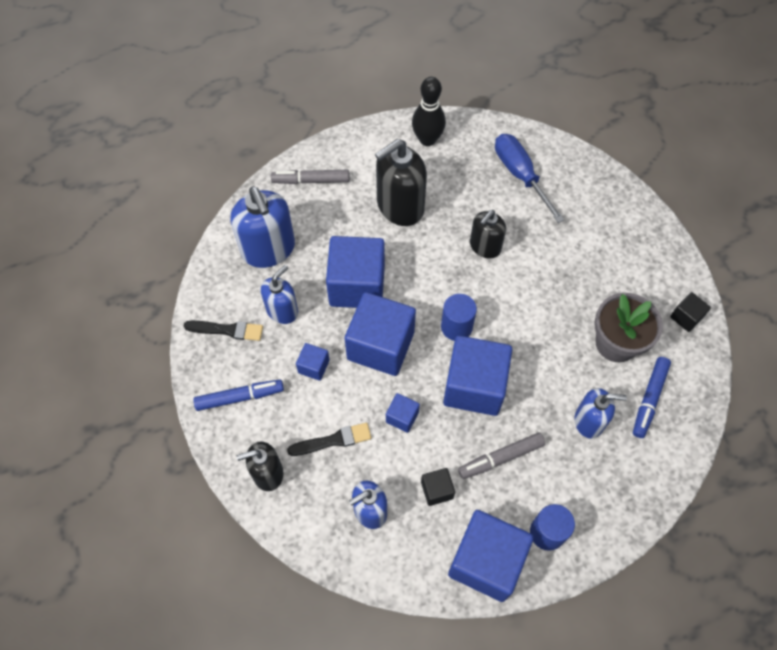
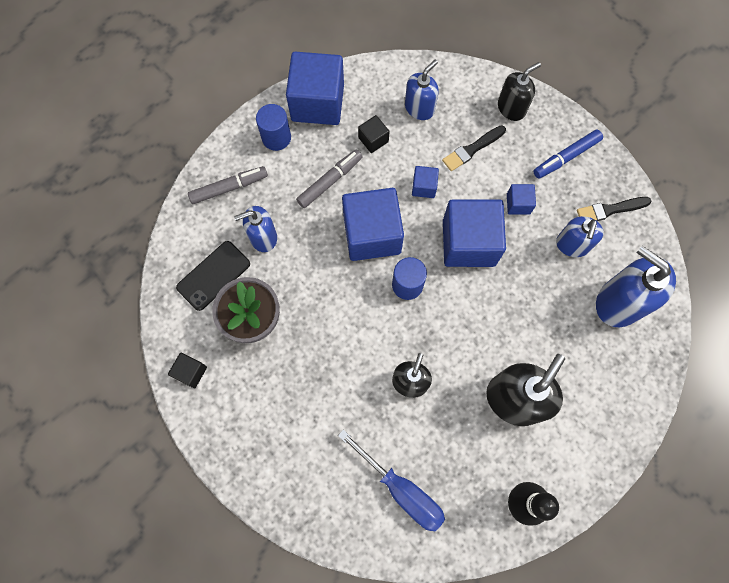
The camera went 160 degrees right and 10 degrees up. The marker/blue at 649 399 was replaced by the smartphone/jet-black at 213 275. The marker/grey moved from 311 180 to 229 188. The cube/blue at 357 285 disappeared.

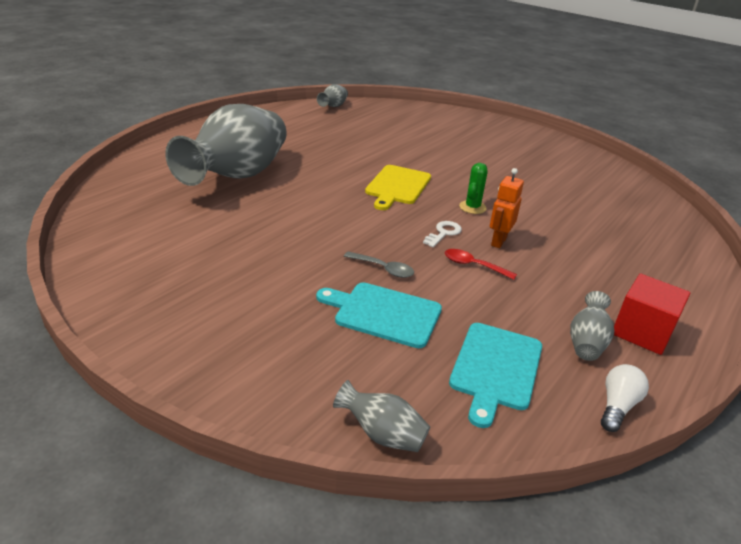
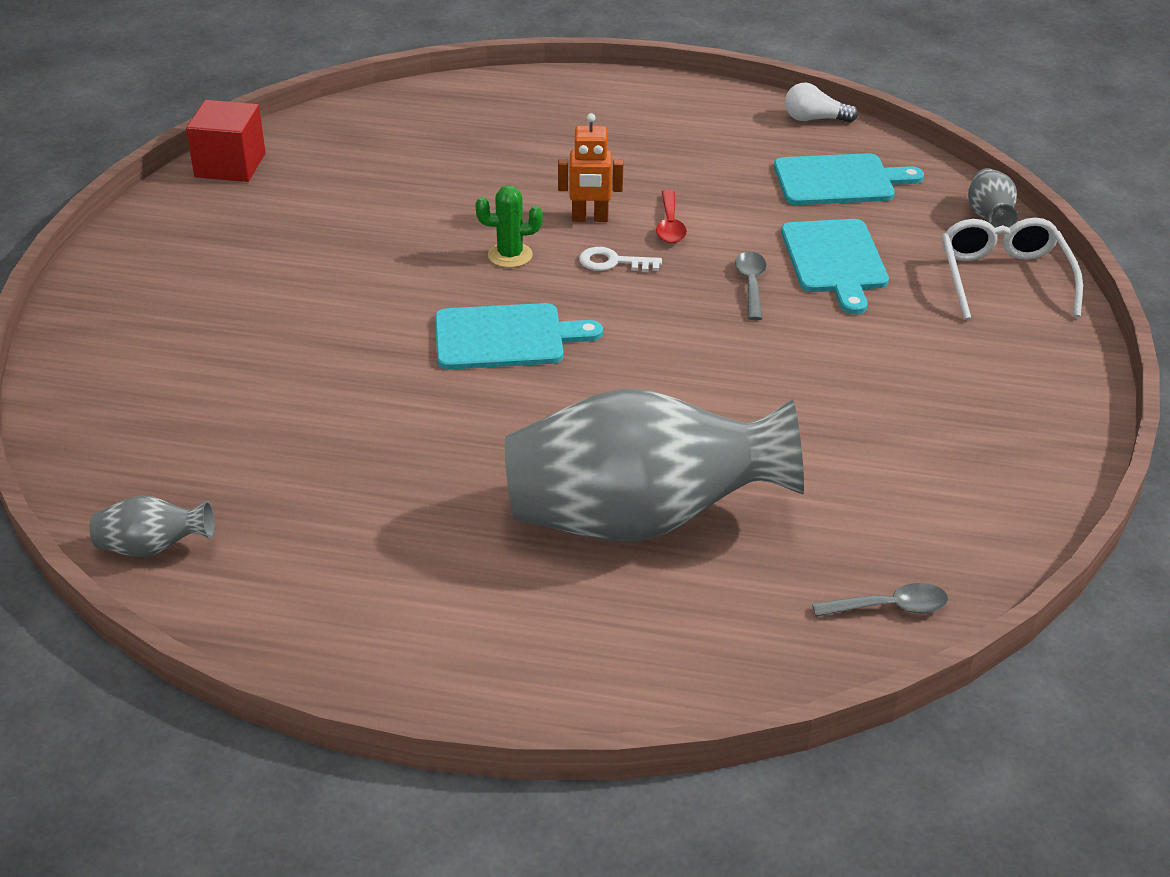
The camera went 115 degrees left and 5 degrees up. The cube/crimson moved from 642 332 to 230 165. The bread board/bright yellow at 397 186 became the bread board/teal at 505 337. The teaspoon/grey at 889 607 appeared. The eyeglasses/pure white at 1004 278 appeared. The tall vase/grey at 586 342 disappeared.

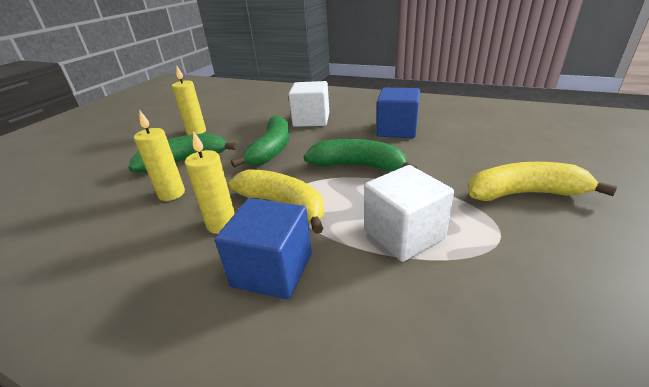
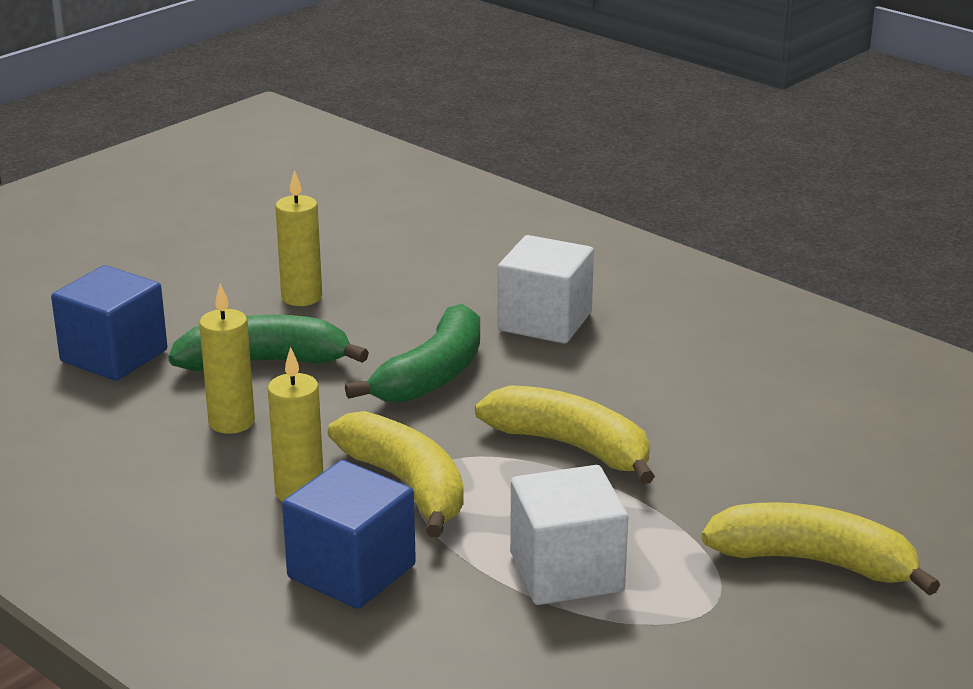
The camera went 15 degrees right and 5 degrees down. The cube/blue moved from 397 130 to 114 356. The banana fruit/green at 358 166 became the banana fruit/bright yellow at 571 447.

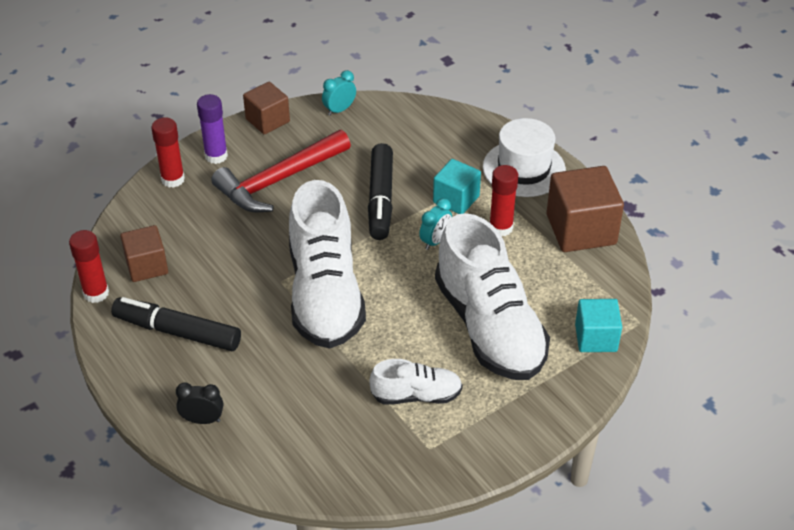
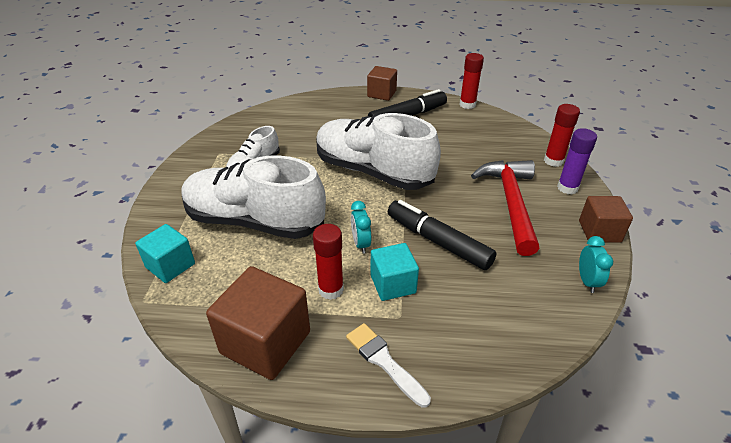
The camera went 130 degrees right and 5 degrees down. The hat/pure white at 524 168 was replaced by the paintbrush/pure white at 384 361. The cube/russet moved from 147 266 to 381 94. The alarm clock/jet-black at 202 420 disappeared.

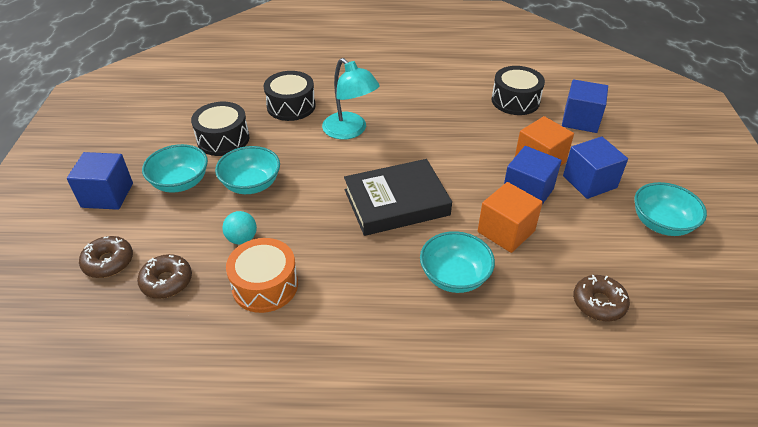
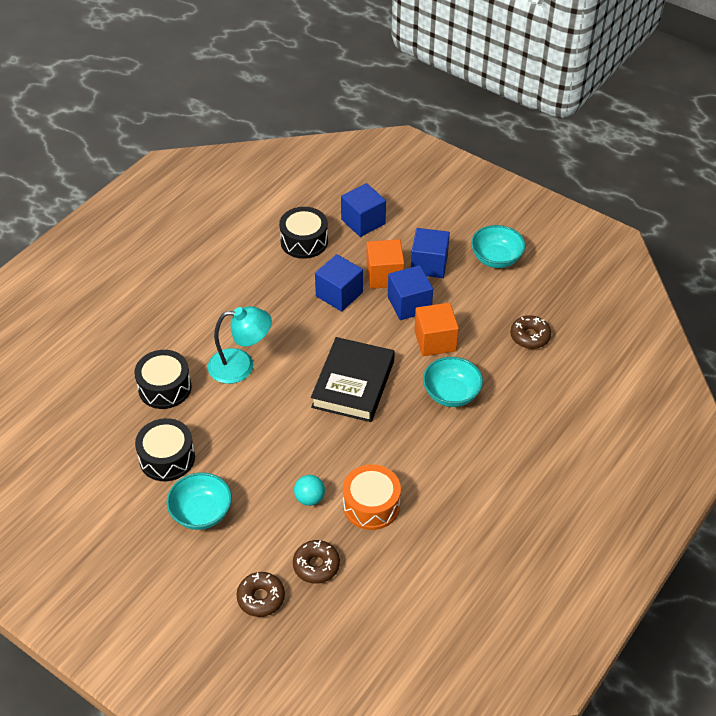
The camera went 55 degrees left and 5 degrees up. The cube/blue moved from 107 195 to 339 294. The serving bowl/teal at 251 184 disappeared.

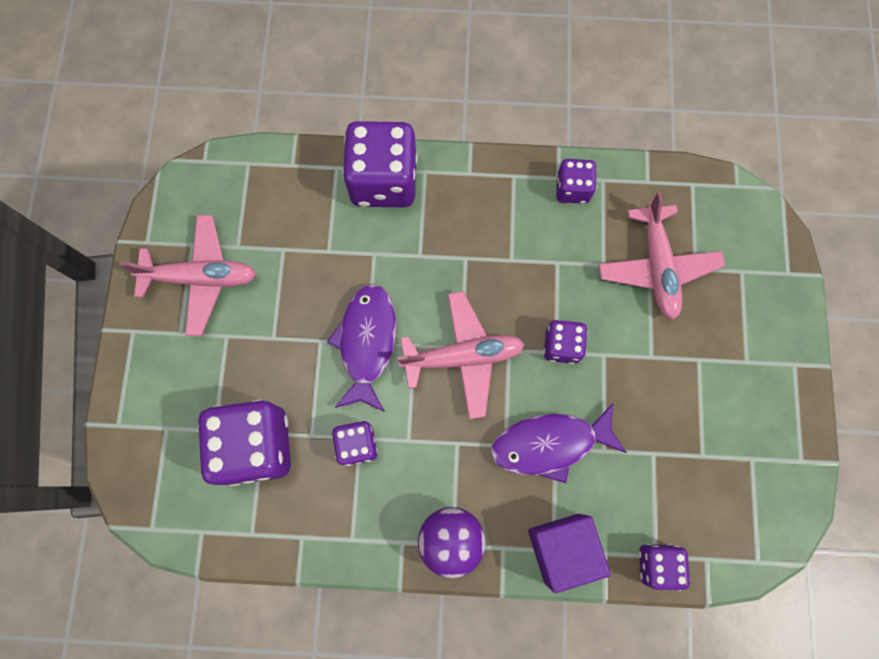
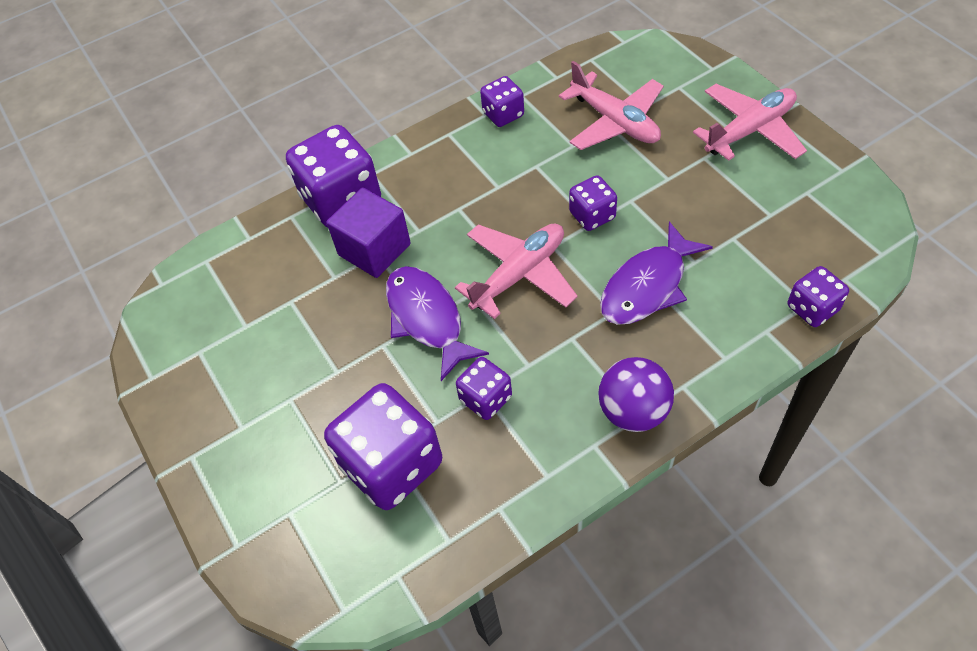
The camera went 30 degrees left and 20 degrees down. The cube/violet moved from 562 548 to 374 249. The plane/rosy moved from 201 278 to 750 130.

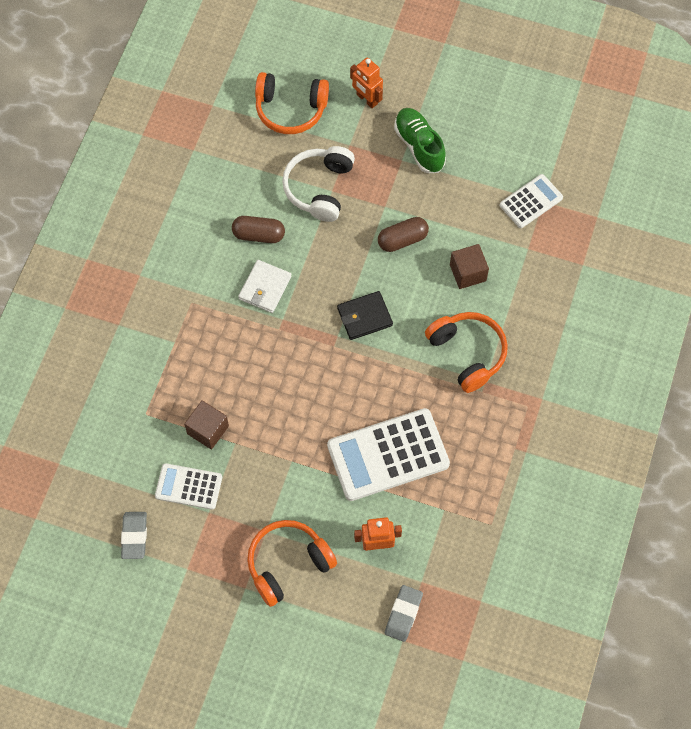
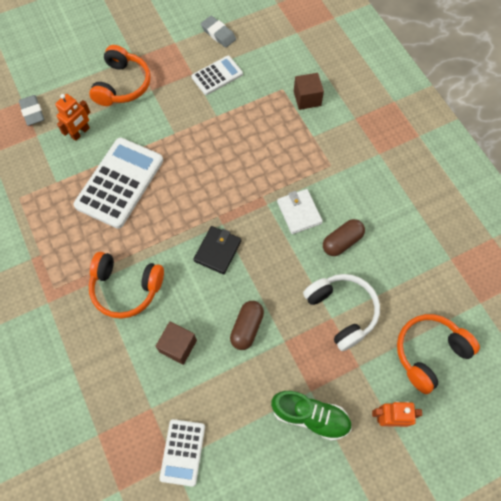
The camera went 135 degrees right and 0 degrees up. The cube/russet moved from 208 430 to 307 98.

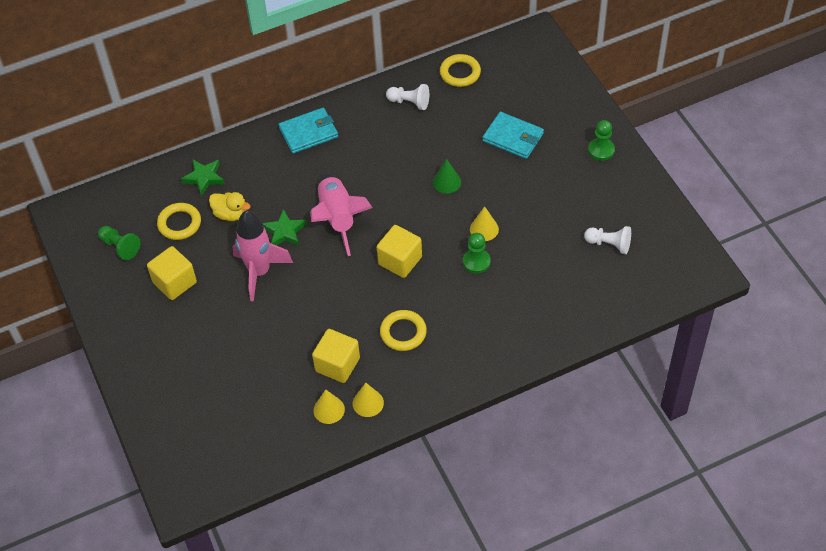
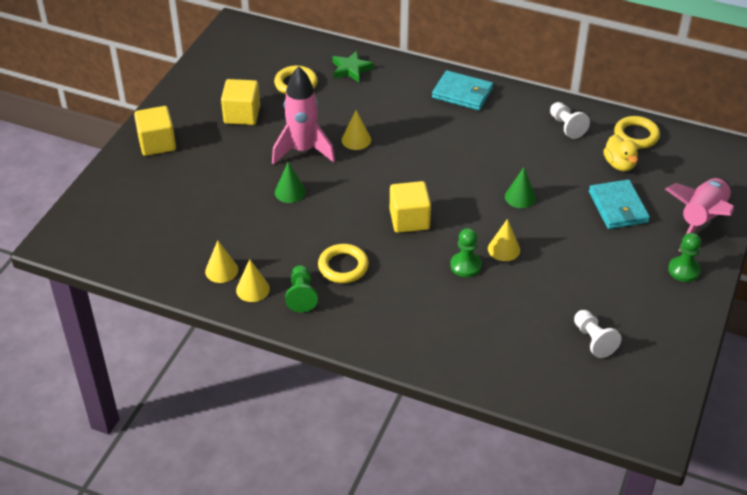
The camera went 45 degrees right and 10 degrees down. The cube/bright yellow moved from 337 364 to 157 143. The cone/green at 290 192 appeared. The pawn/green moved from 120 247 to 301 295. The star shape/green at 285 231 was replaced by the cone/bright yellow at 356 140. The toy duck/bright yellow moved from 231 214 to 619 164. The spaceship/rosy moved from 338 218 to 701 220.

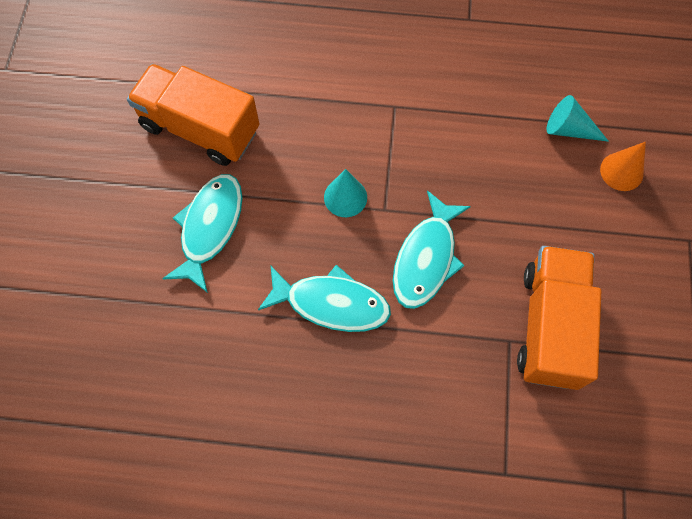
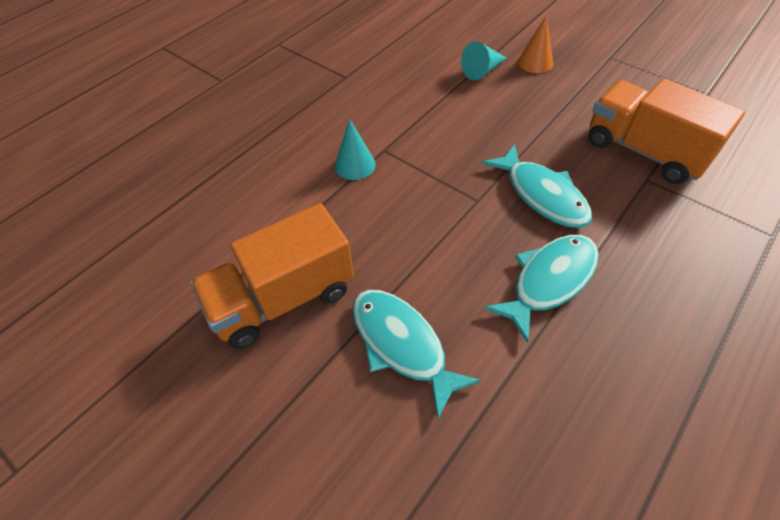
The camera went 55 degrees left and 15 degrees down. The cone/teal moved from 345 197 to 355 165.

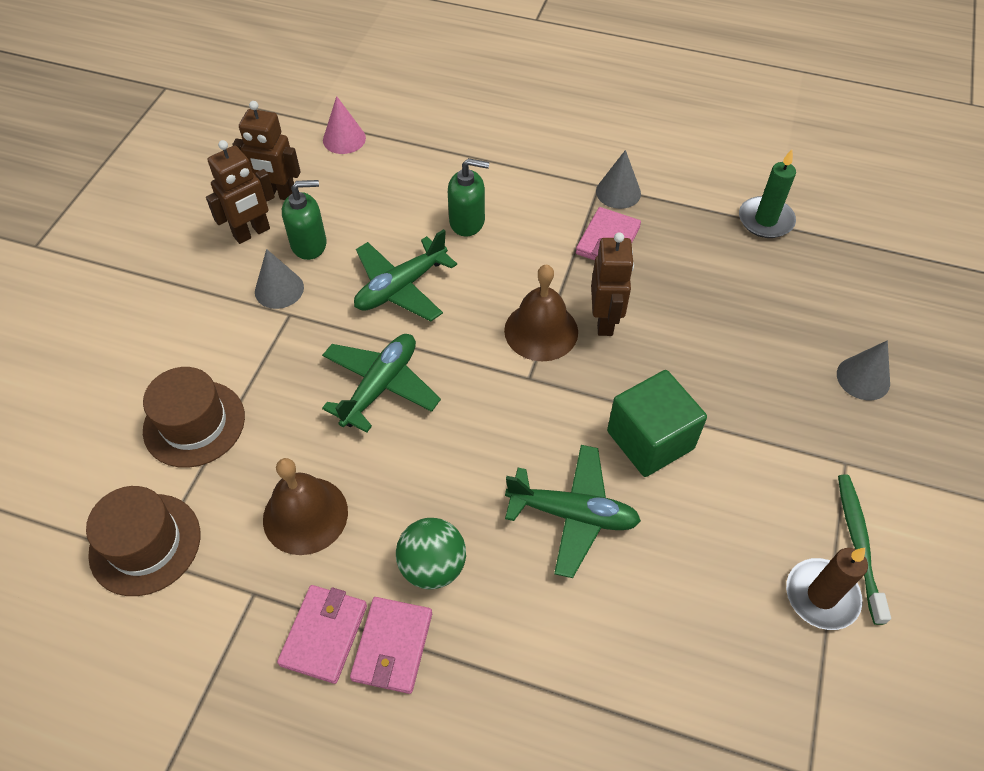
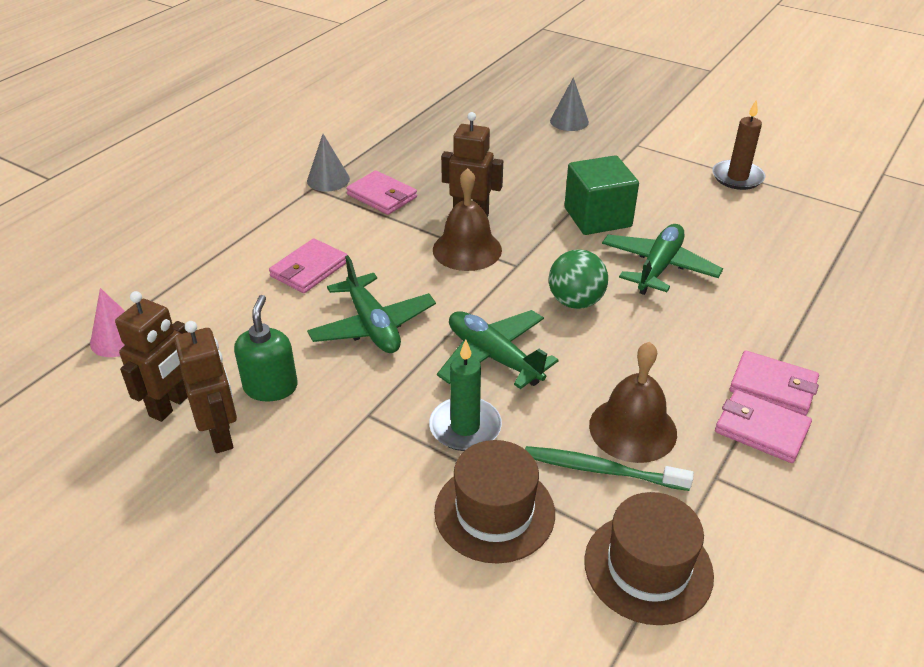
The camera went 75 degrees left and 15 degrees down. The soap pump/green at 467 221 was replaced by the billfold/rosy at 309 269. The candle/green moved from 765 220 to 465 427. The toothbrush/green moved from 858 544 to 601 470. The ball/green moved from 433 566 to 575 302. The cone/grey at 279 289 disappeared.

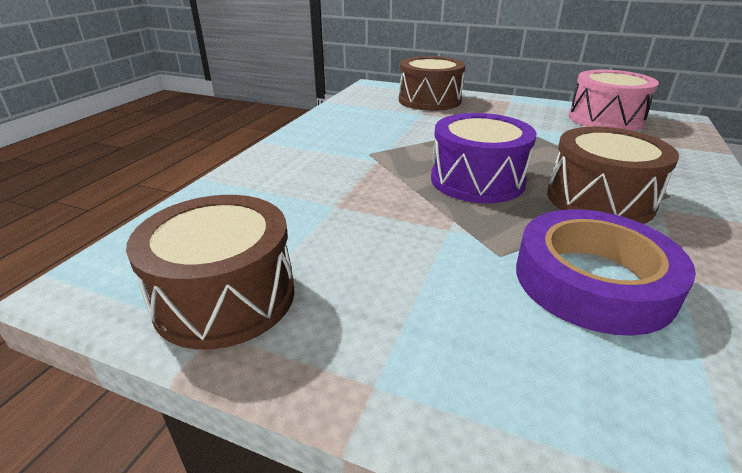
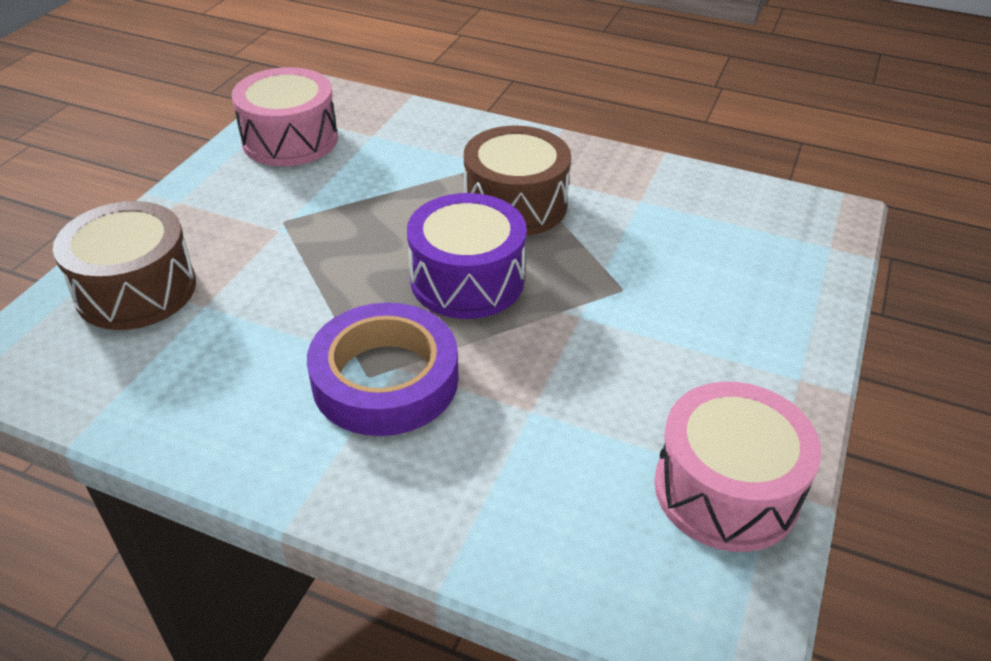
The camera went 90 degrees left and 10 degrees up. The sticky tape/violet moved from 593 280 to 385 379. The drum/russet at 225 297 became the drum/rosy at 726 489.

